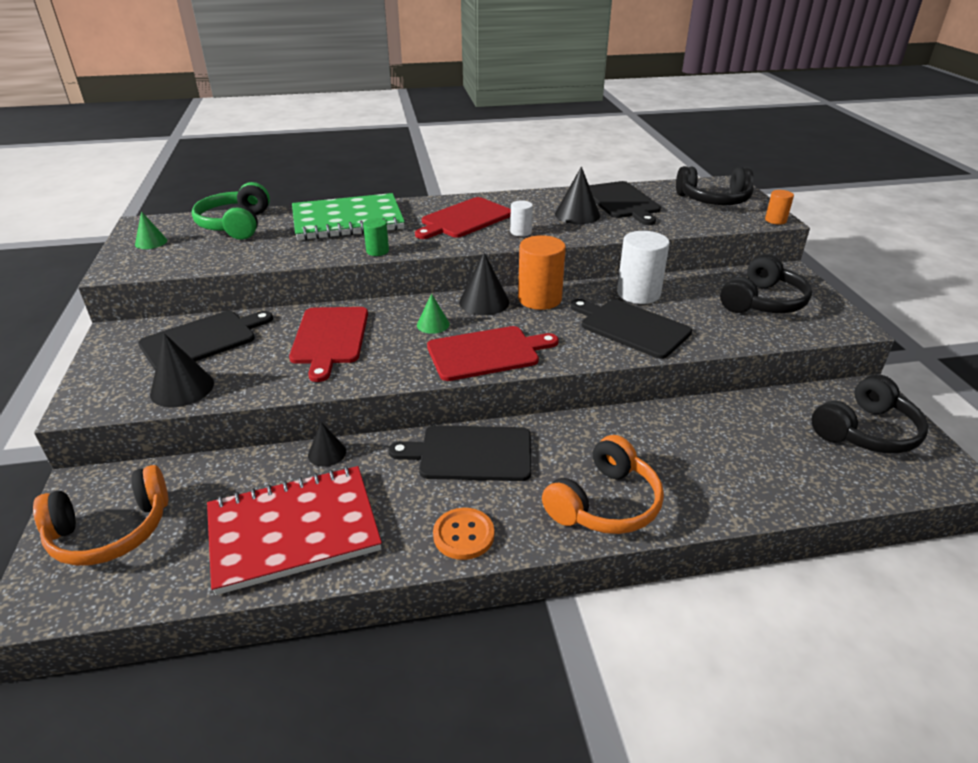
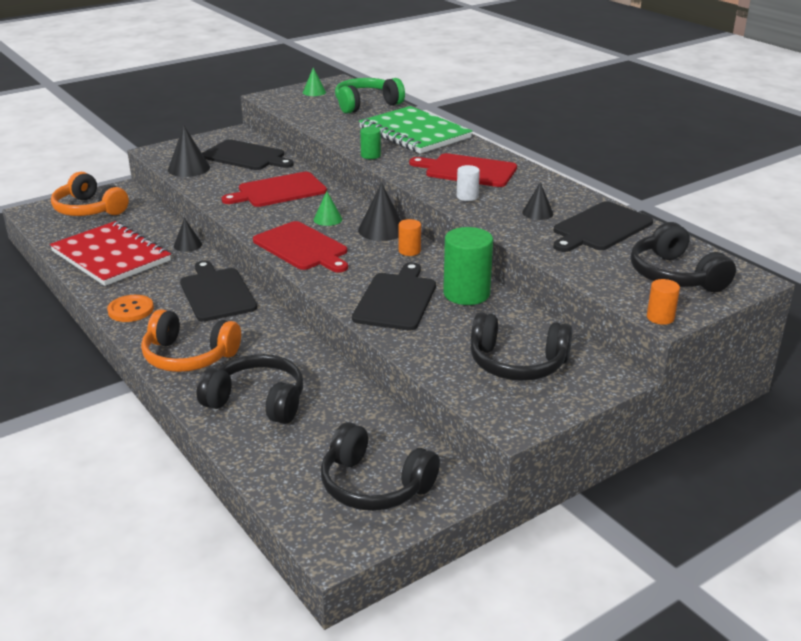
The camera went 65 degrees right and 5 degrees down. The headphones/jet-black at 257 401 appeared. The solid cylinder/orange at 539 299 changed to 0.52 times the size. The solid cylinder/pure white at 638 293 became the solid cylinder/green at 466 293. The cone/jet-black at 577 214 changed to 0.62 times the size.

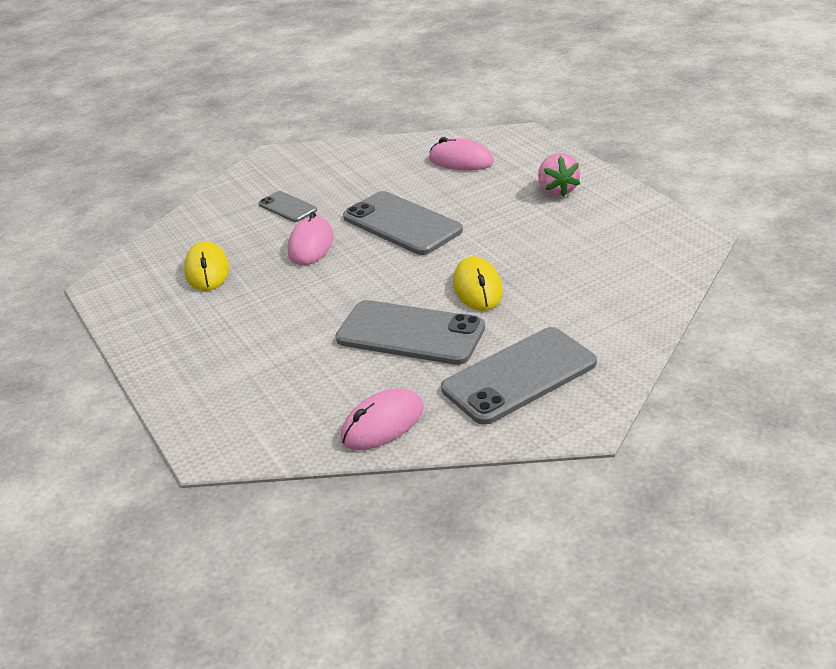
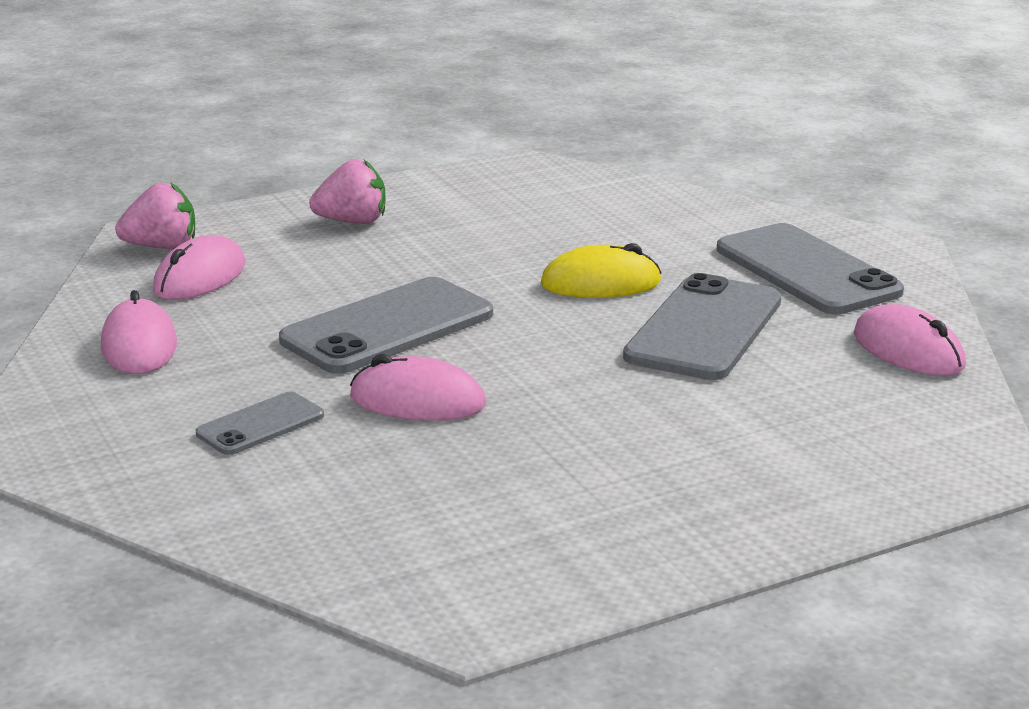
The camera went 90 degrees left and 10 degrees down. The mouse/rosy at 139 346 appeared. The berry/rosy at 162 247 appeared. The mouse/bright yellow at 207 270 disappeared.

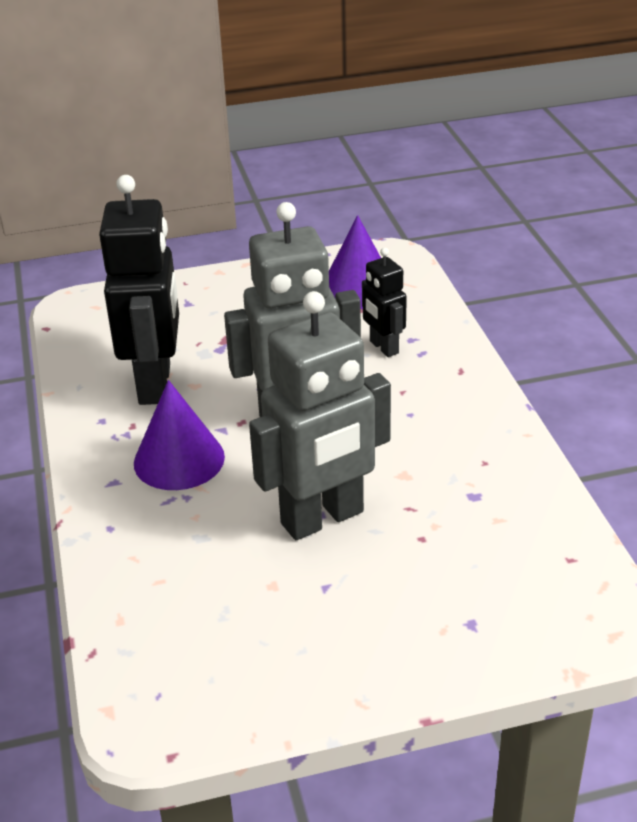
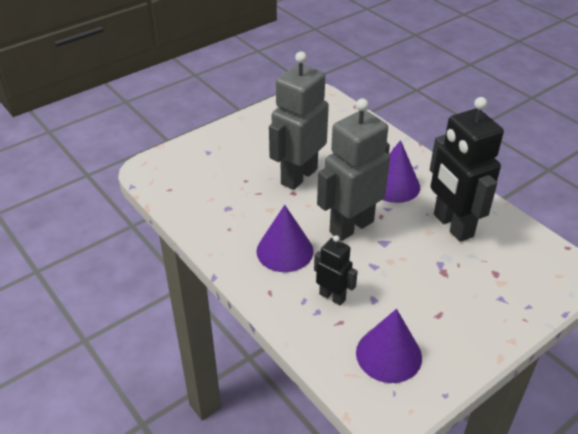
The camera went 155 degrees right and 5 degrees up. The cone/violet at 285 251 appeared.

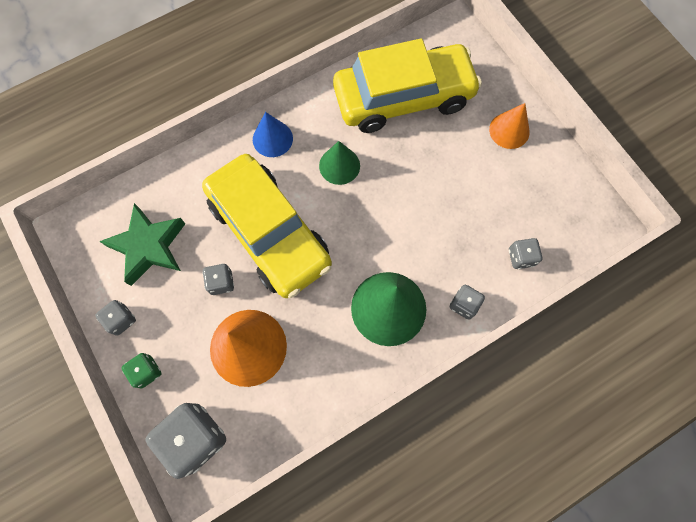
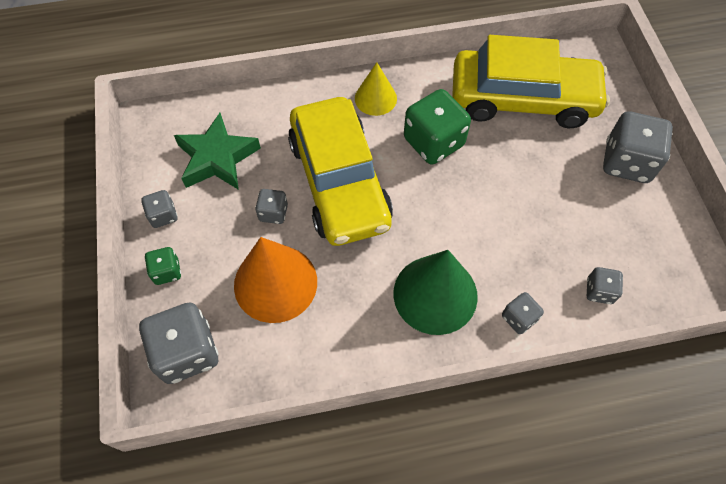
The camera went 20 degrees right and 10 degrees down. The cone/blue at 272 139 became the cone/bright yellow at 375 98. The cone/green at 339 165 was replaced by the game die/green at 433 142. The cone/orange at 509 130 was replaced by the game die/grey at 626 162.

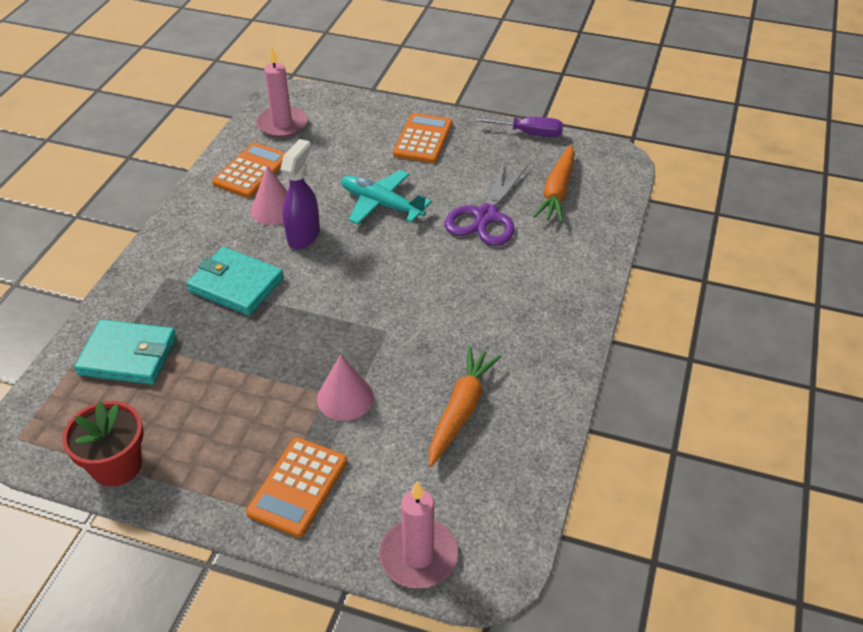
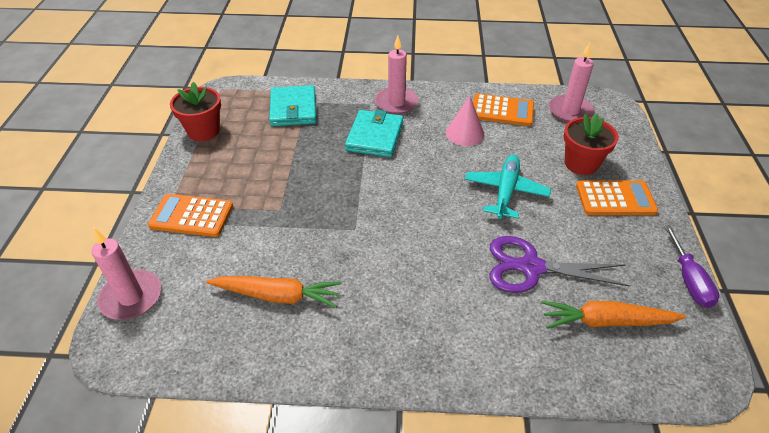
The camera went 75 degrees right and 0 degrees up. The candle/rosy at 396 103 appeared. The potted plant/crimson at 581 163 appeared. The sprayer/violet at 304 236 disappeared. The cone/rosy at 345 398 disappeared.

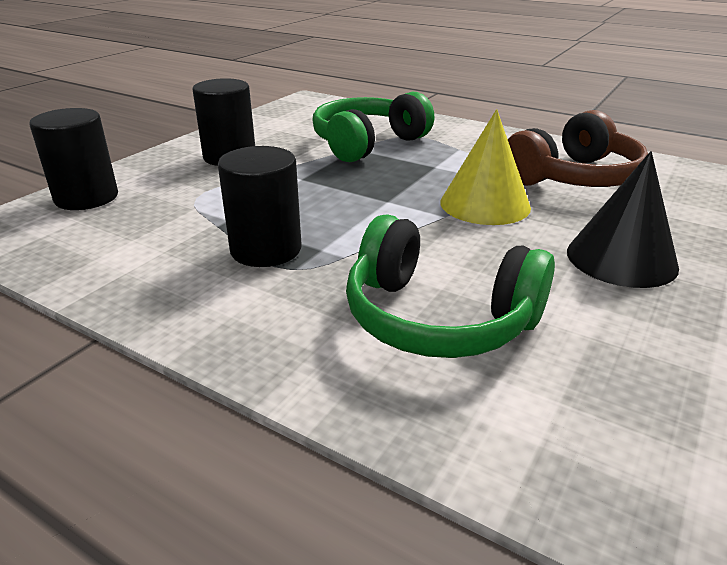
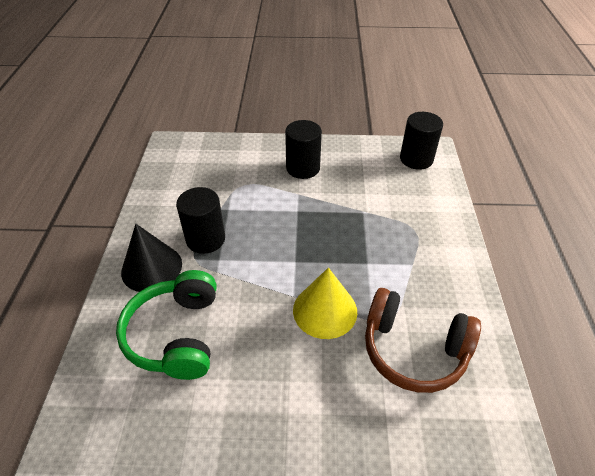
The camera went 60 degrees right and 15 degrees up. The cone/jet-black moved from 621 259 to 151 268. The solid cylinder/jet-black moved from 86 198 to 416 159. The headphones/green at 367 143 disappeared.

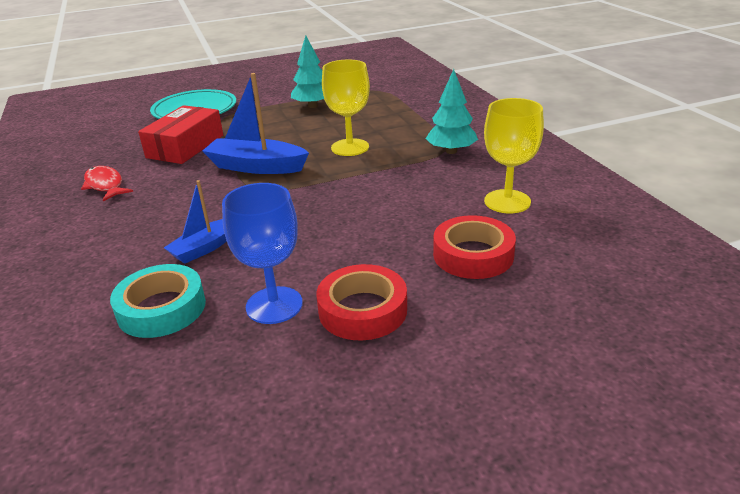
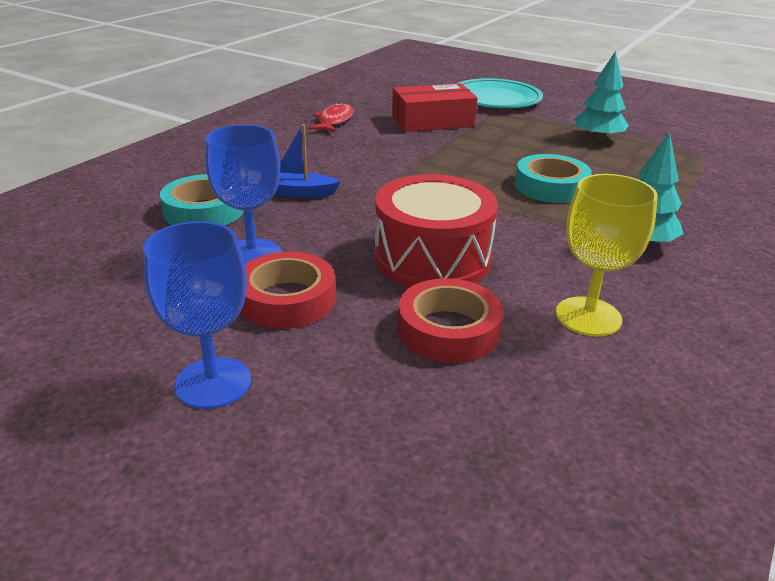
The camera went 50 degrees right and 0 degrees up. The goblet/blue at 213 383 appeared. The drum/crimson at 432 258 appeared. The goblet/bright yellow at 350 147 was replaced by the sticky tape/teal at 551 187. The boat/blue at 256 167 disappeared.

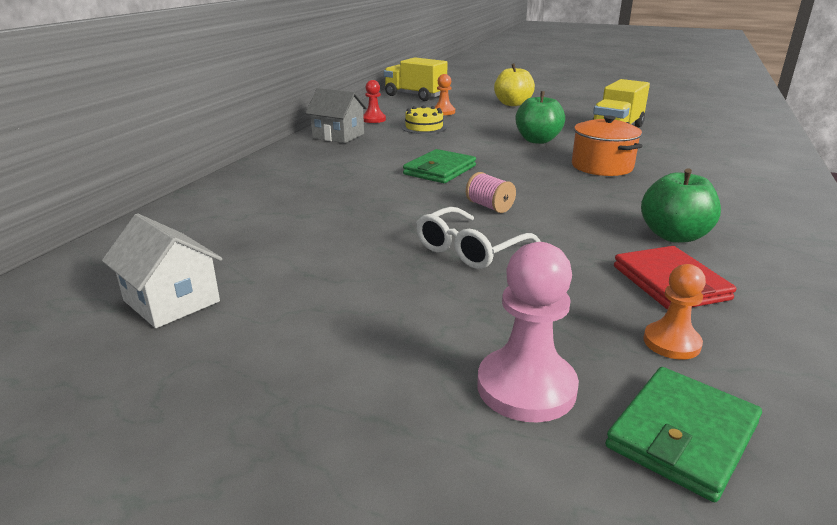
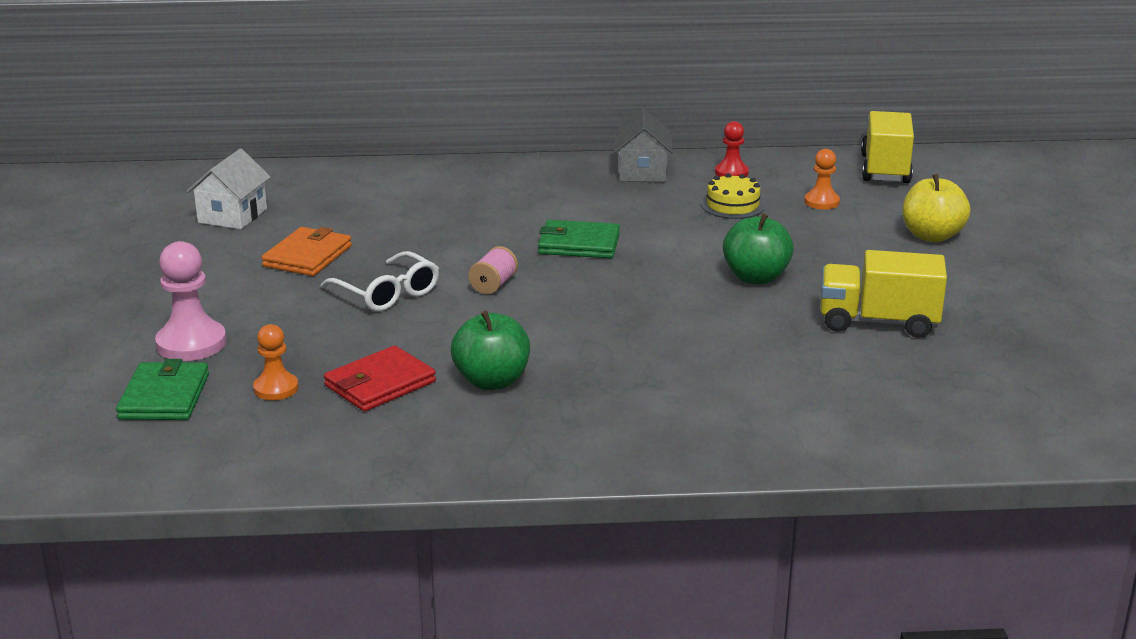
The camera went 65 degrees right and 0 degrees up. The billfold/green at 682 435 turned 75 degrees clockwise. The billfold/orange at 307 256 appeared. The eyeglasses/pure white at 470 249 turned 150 degrees counterclockwise. The pot/orange at 602 166 disappeared.

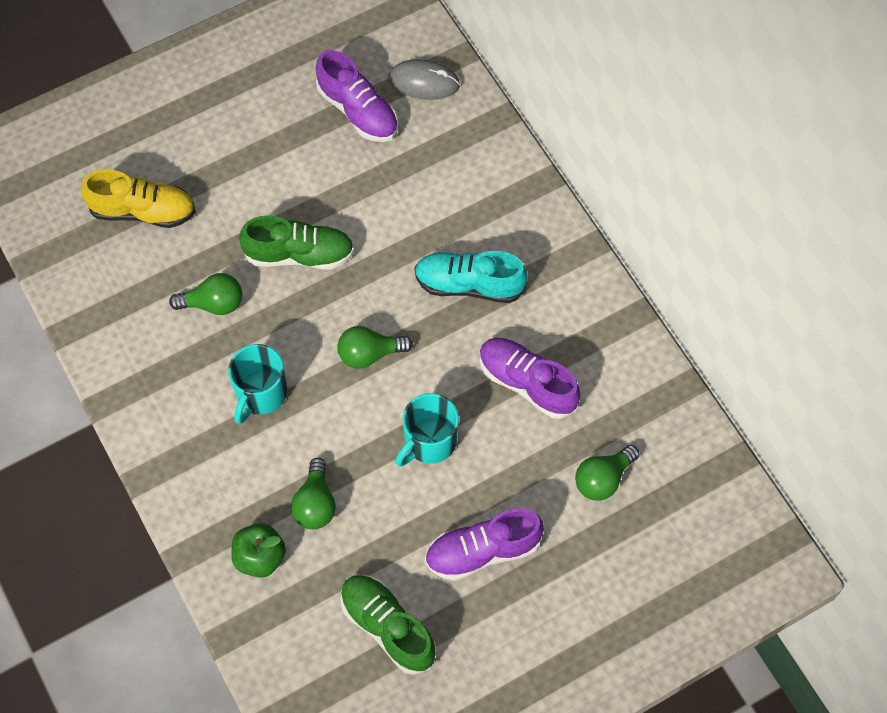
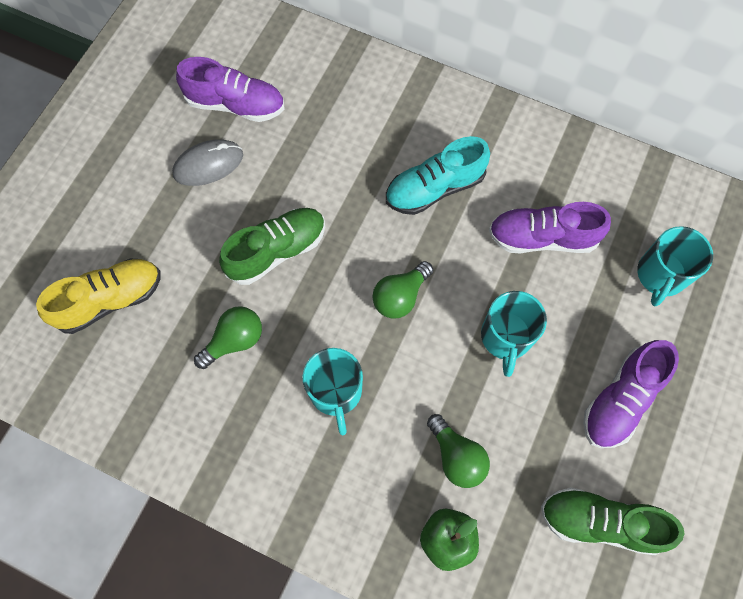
The camera went 35 degrees left and 5 degrees up. The mouse/grey moved from 424 82 to 208 164. The lightbulb/green at 603 479 was replaced by the coffee mug/teal at 660 275.

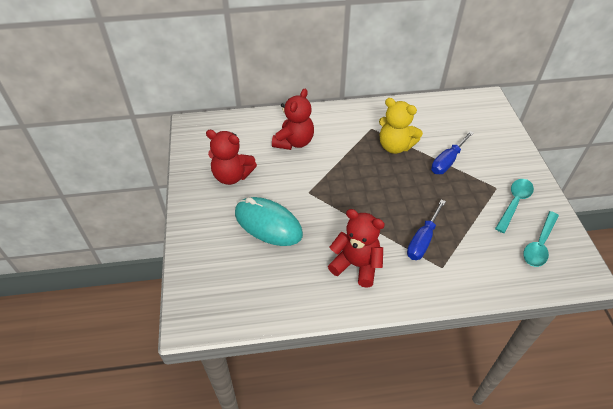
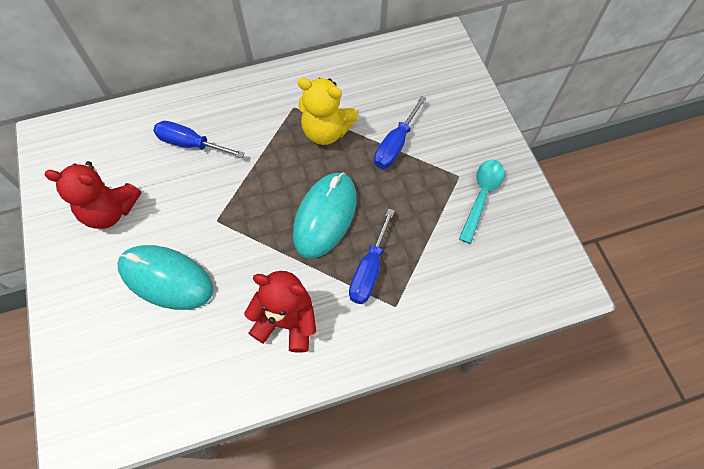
The camera went 10 degrees left and 15 degrees up. The teddy/crimson at 294 142 was replaced by the screwdriver/blue at 191 144. The mouse/teal at 325 216 appeared. The teaspoon/teal at 539 244 disappeared.

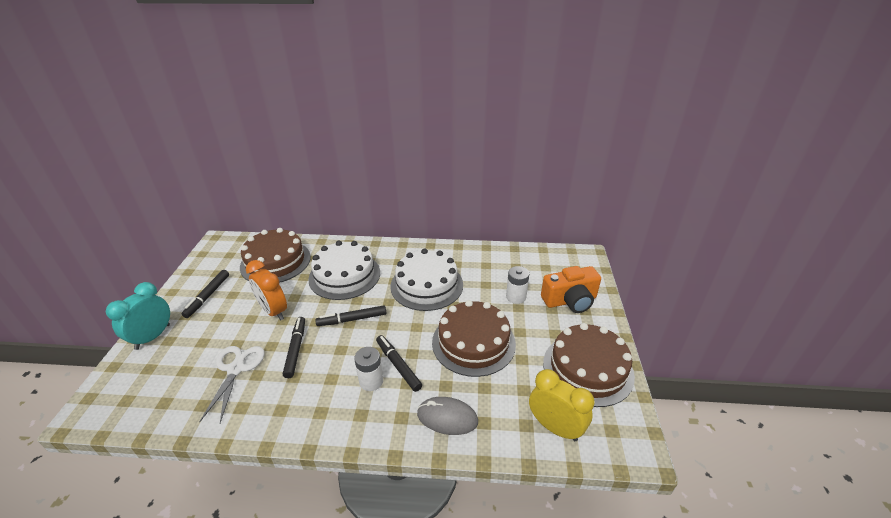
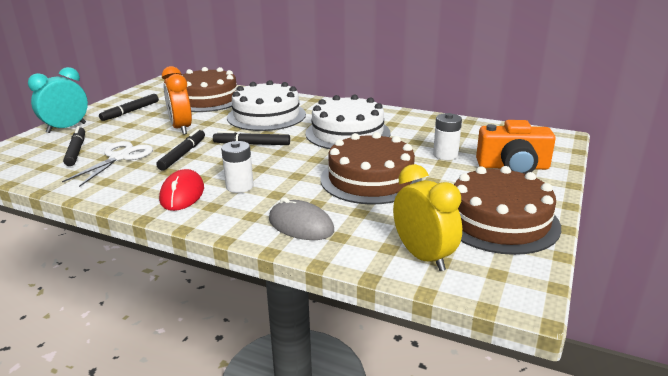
The camera went 20 degrees right and 10 degrees down. The marker/jet-black moved from 398 365 to 76 151. The mouse/crimson at 182 194 appeared.

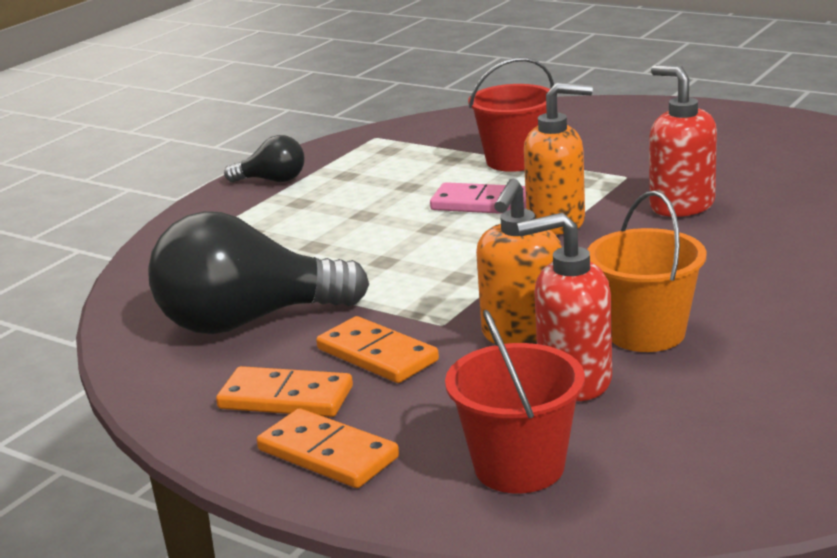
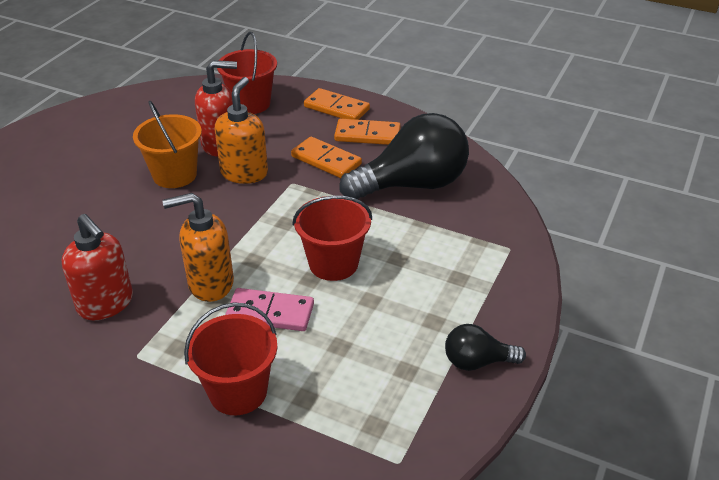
The camera went 170 degrees right and 15 degrees up. The bucket/crimson at 333 263 appeared.

